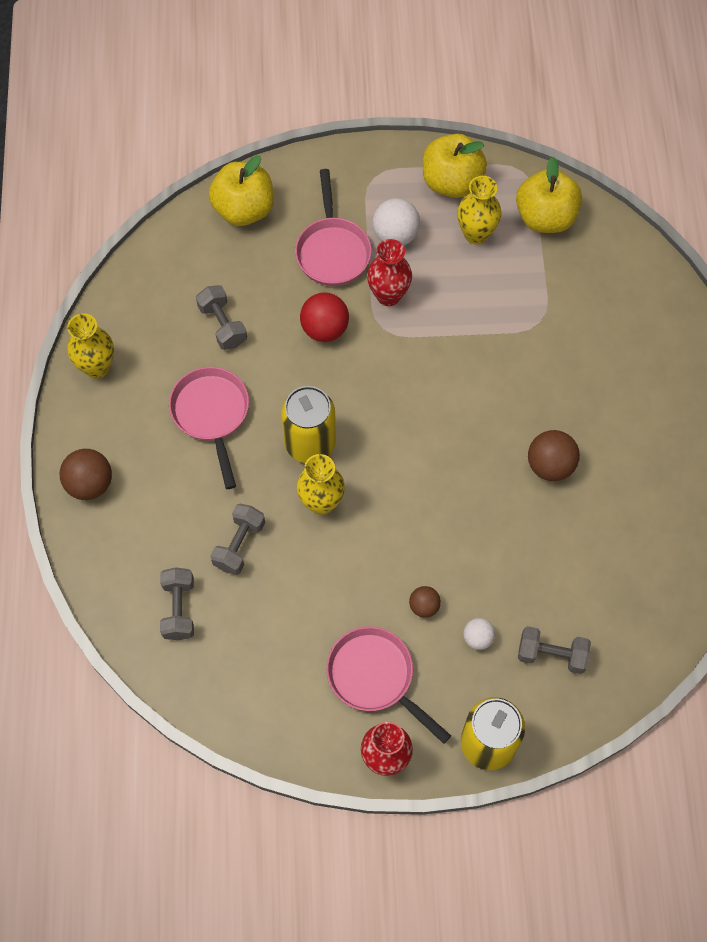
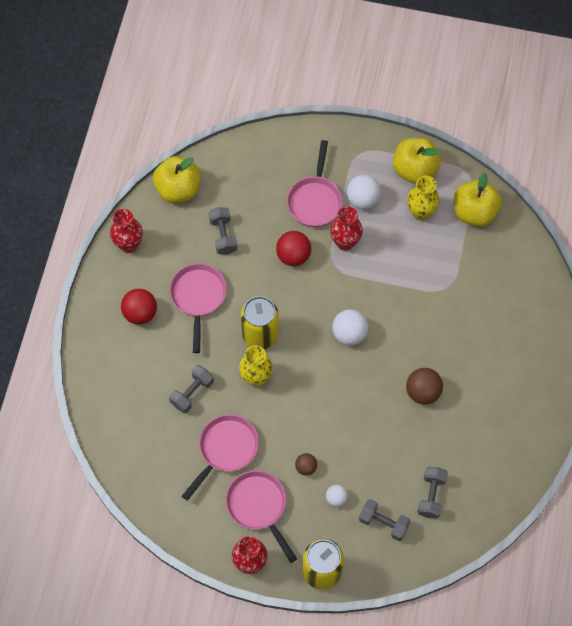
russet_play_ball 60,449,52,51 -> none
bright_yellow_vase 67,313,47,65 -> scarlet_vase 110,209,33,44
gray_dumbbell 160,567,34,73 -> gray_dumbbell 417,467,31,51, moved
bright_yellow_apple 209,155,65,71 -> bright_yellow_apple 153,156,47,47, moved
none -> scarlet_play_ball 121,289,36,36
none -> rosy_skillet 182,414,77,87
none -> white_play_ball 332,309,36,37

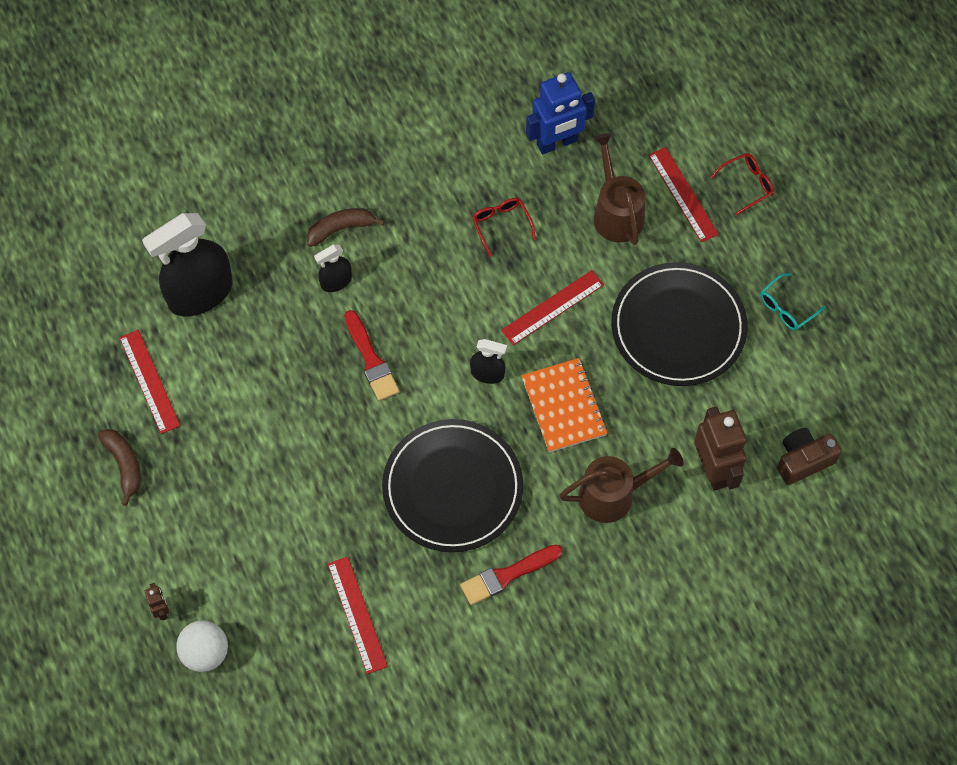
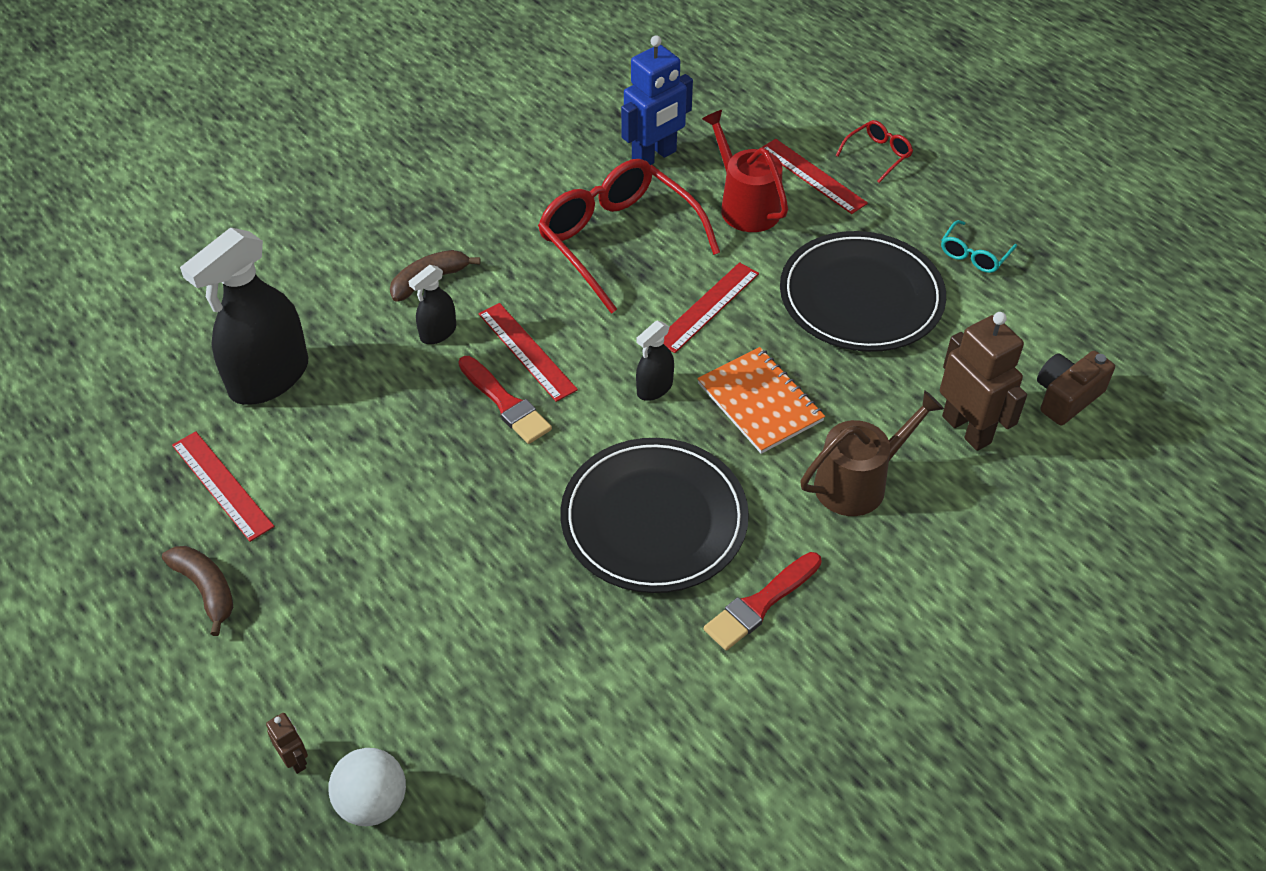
scarlet_ruler 328,557,60,117 -> scarlet_ruler 479,303,99,99, moved
black_spray_cleaner 470,339,37,45 -> black_spray_cleaner 636,321,38,80, 135 degrees clockwise
scarlet_glasses 472,198,64,59 -> scarlet_glasses 538,159,182,155, x2.26
russet_watering_can 593,133,52,112 -> scarlet_watering_can 702,110,86,122

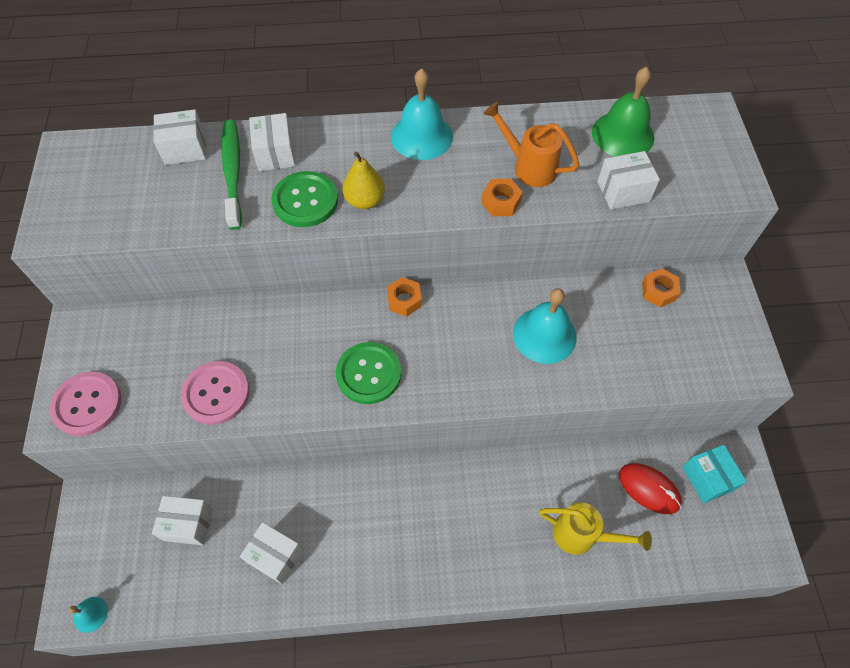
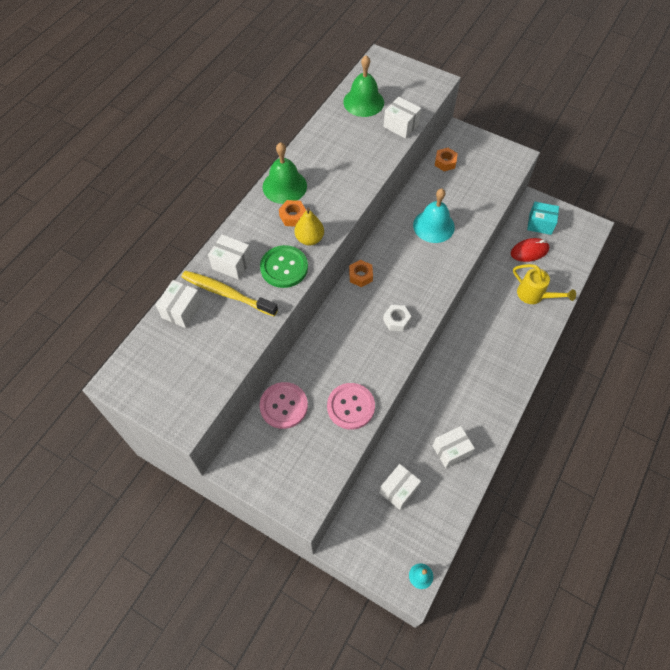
rosy_sewing_button 50,371,72,65 -> rosy_sewing_button 259,382,49,47, moved
green_dental_brush 221,119,21,111 -> bright_yellow_dental_brush 181,271,97,45
green_sewing_button 336,342,65,62 -> white_nut 383,305,28,26
turquoise_hand_bell 391,68,62,92 -> green_hand_bell 262,142,45,62
orange_nut 481,179,42,37 -> orange_nut 279,200,28,27, moved
orange_watering_can 483,102,96,85 -> none
bright_yellow_watering_can 539,502,113,53 -> bright_yellow_watering_can 513,264,63,40, 75 degrees clockwise
white_package 597,151,63,59 -> white_package 384,97,37,42, 75 degrees counterclockwise

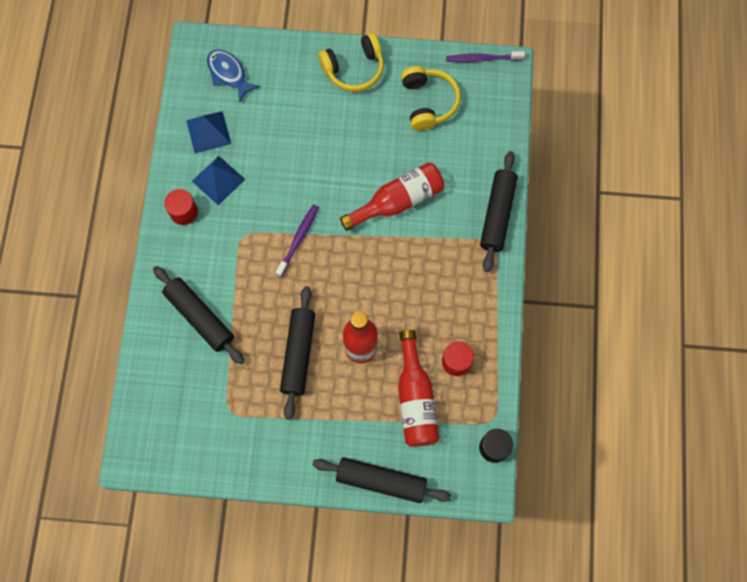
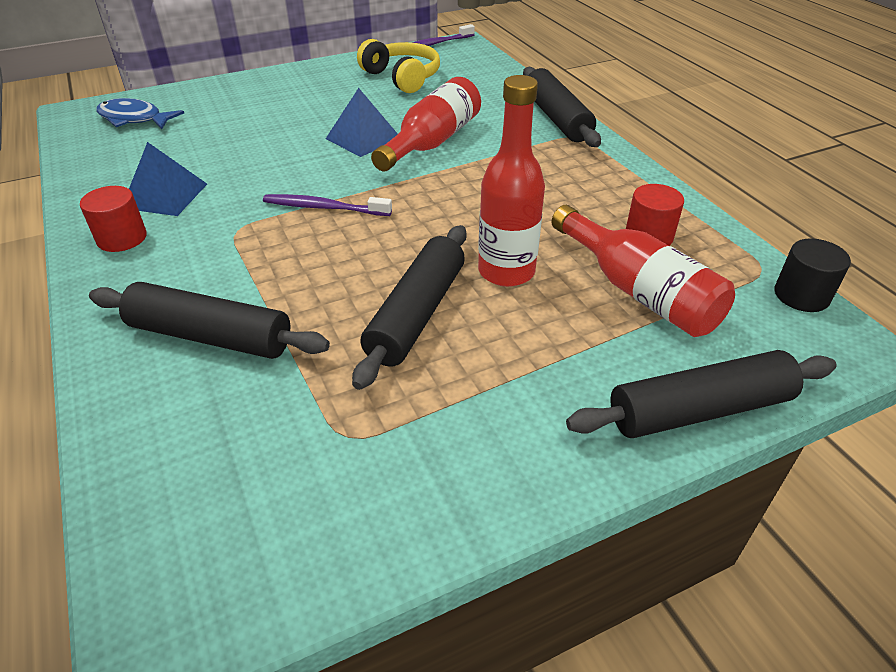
cobalt_pyramid_shape 186,111,45,43 -> cobalt_pyramid_shape 326,88,72,69, moved
purple_dental_brush 276,204,43,73 -> purple_dental_brush 263,194,129,22, 75 degrees counterclockwise
black_pastry_roller 280,286,35,134 -> black_pastry_roller 352,225,115,165, 45 degrees clockwise
bright_yellow_headset 319,33,65,59 -> none

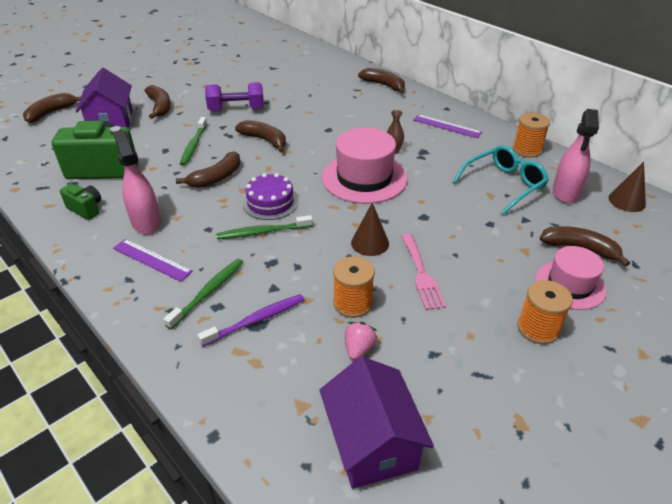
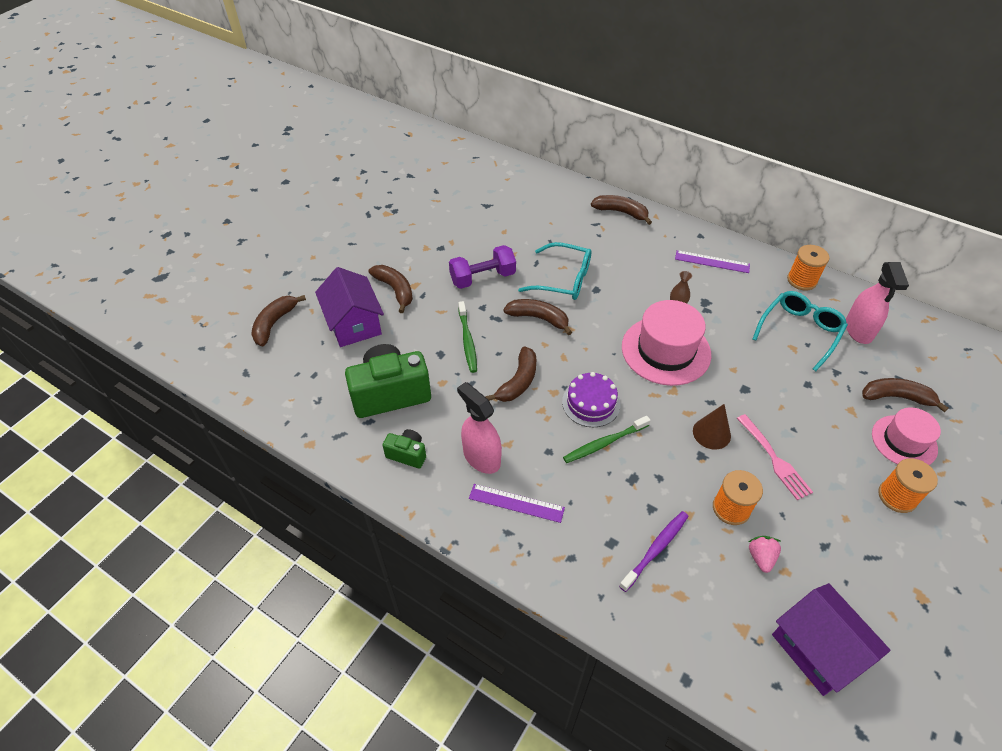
green_dental_brush 163,259,80,70 -> none
russet_cone 608,161,38,51 -> none
none -> turquoise_glasses 518,242,74,58

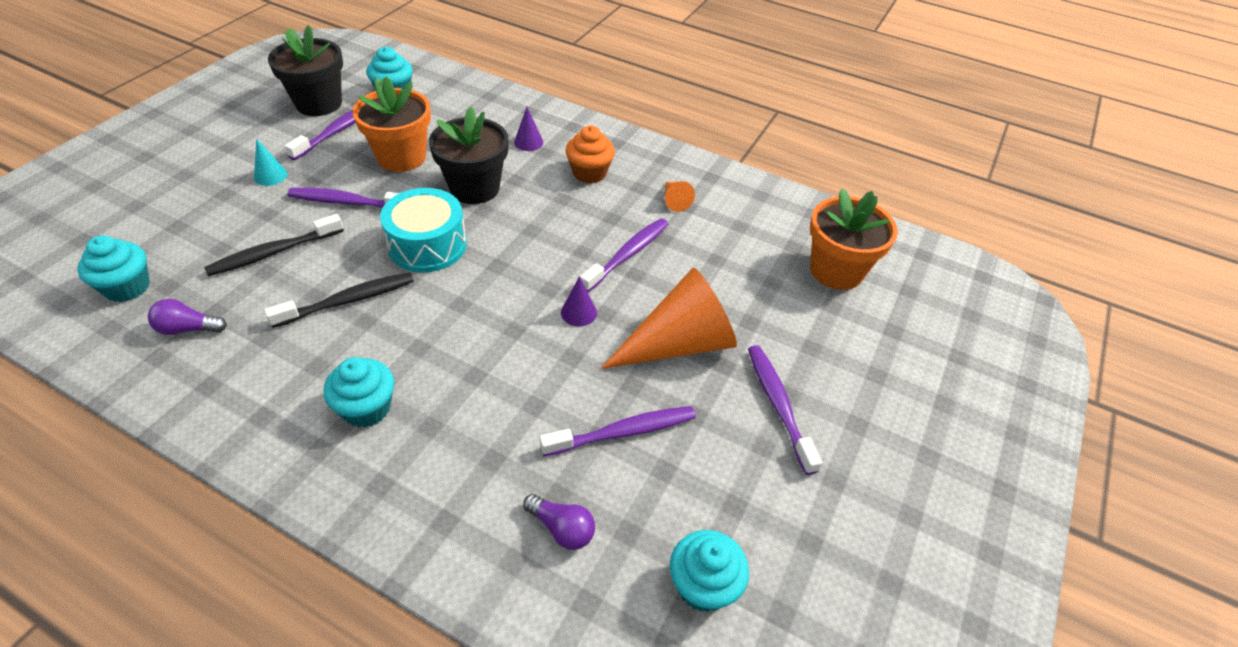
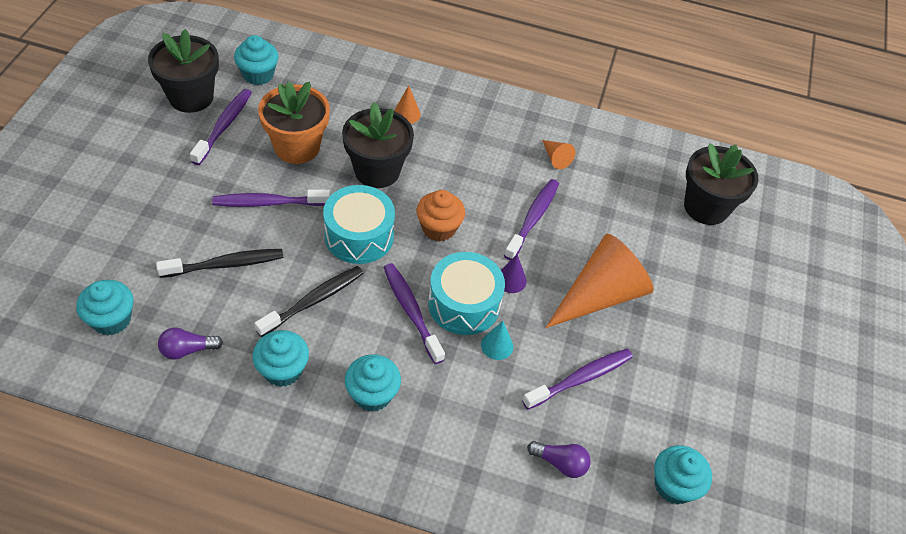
black_dental_brush 204,214,140,62 -> black_dental_brush 156,249,128,29, 150 degrees counterclockwise
turquoise_cone 254,138,33,48 -> turquoise_cone 481,321,32,39, moved
purple_cone 514,107,29,44 -> orange_cone 394,85,27,39
orange_muffin 565,126,50,58 -> orange_muffin 416,190,49,51, moved
purple_dental_brush 748,345,74,130 -> purple_dental_brush 383,263,62,101, moved
orange_potted_plant 810,188,88,102 -> black_potted_plant 684,143,74,82
none -> turquoise_muffin 252,330,57,57
none -> turquoise_drum 428,252,77,83

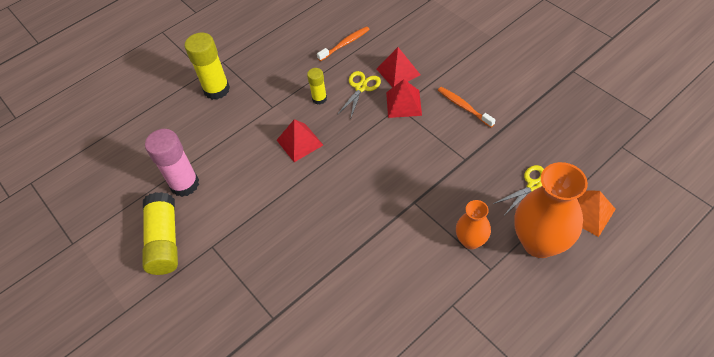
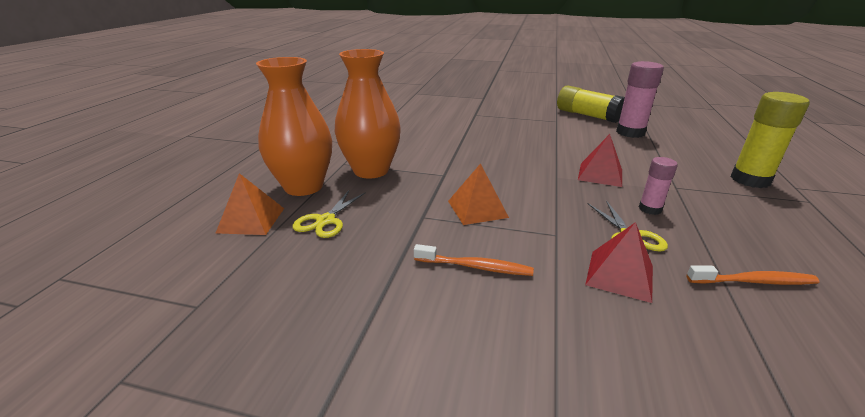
bright_yellow_glue 307,68,20,37 -> rosy_glue 639,157,39,58
orange_dental_brush 317,26,53,35 -> orange_dental_brush 687,265,132,20, 105 degrees counterclockwise
scarlet_pyramid_shape 386,79,36,39 -> none
orange_vase 456,200,35,49 -> orange_vase 335,49,66,130, x1.82
none -> orange_pyramid_shape 448,163,61,62

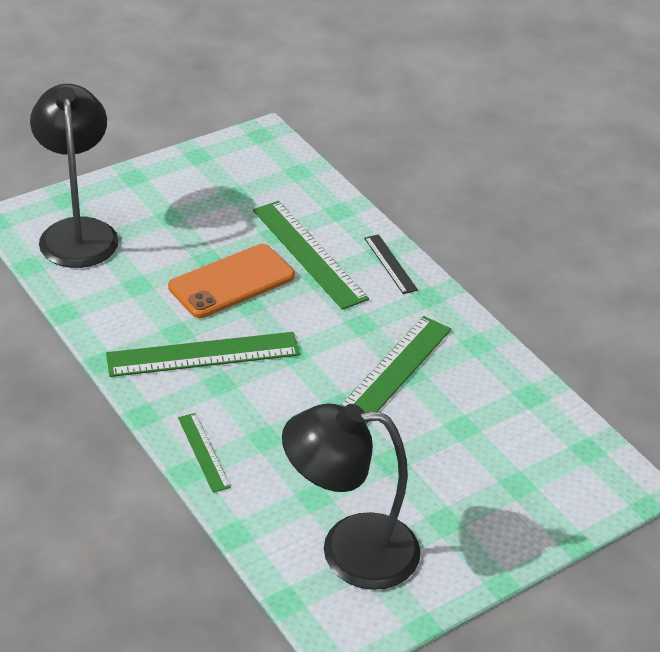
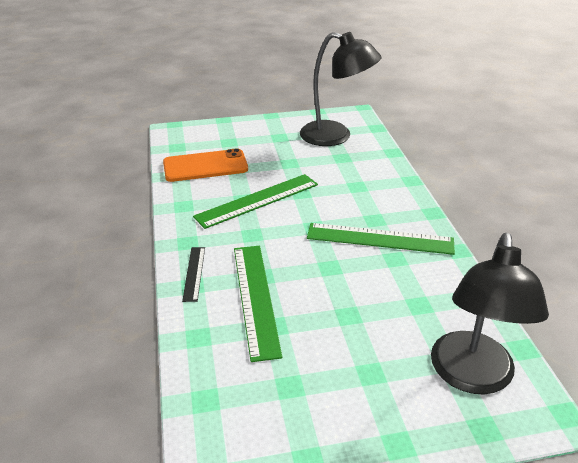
orange_mobile_phone 168,244,127,74 -> orange_mobile_phone 163,148,85,34, moved
green_ruler 178,413,53,80 -> none

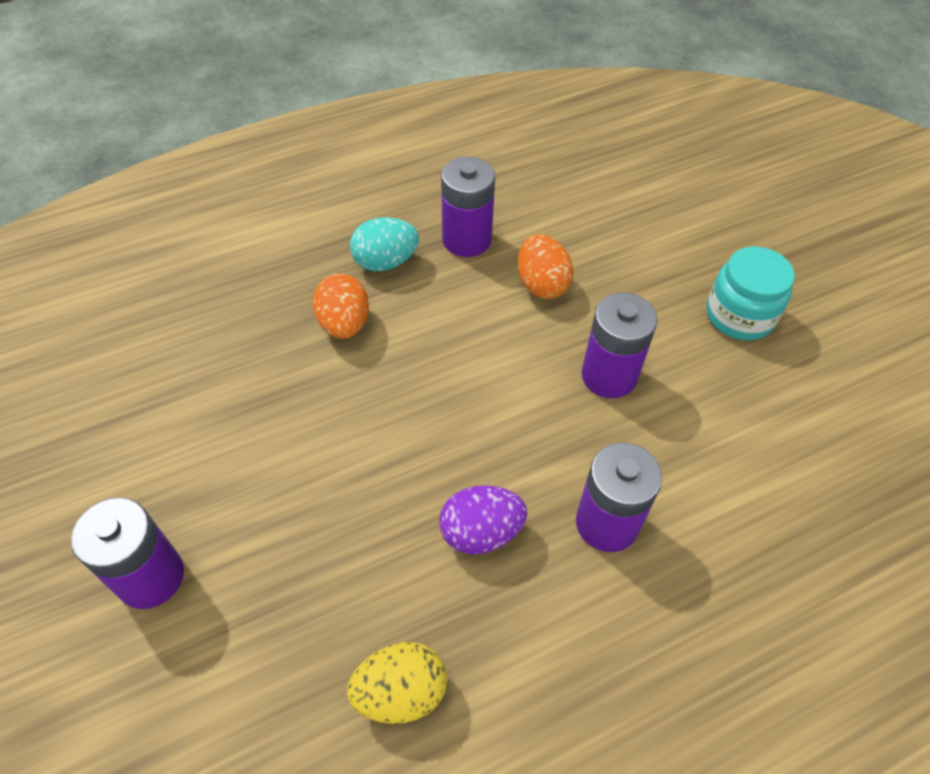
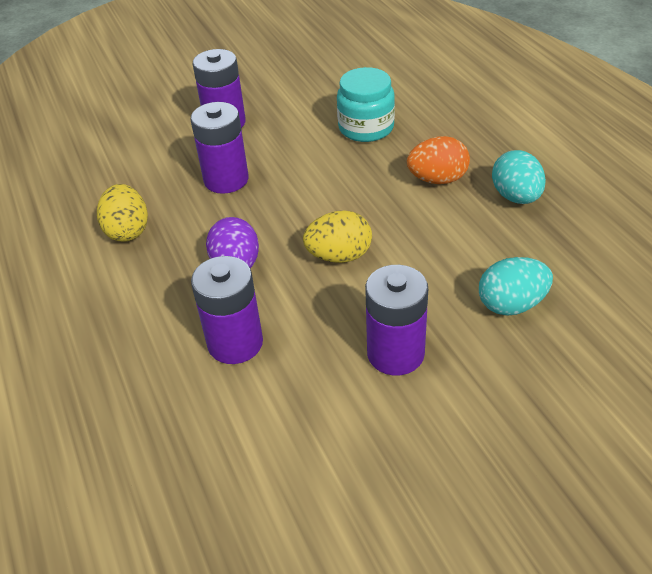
purple_battery 441,157,54,100 -> purple_battery 191,102,58,92, moved
orange_egg 518,234,56,65 -> turquoise_egg 479,257,74,59
turquoise_jam_jar 707,246,88,94 -> turquoise_jam_jar 337,67,58,75, moved
none -> bright_yellow_egg 303,210,69,53

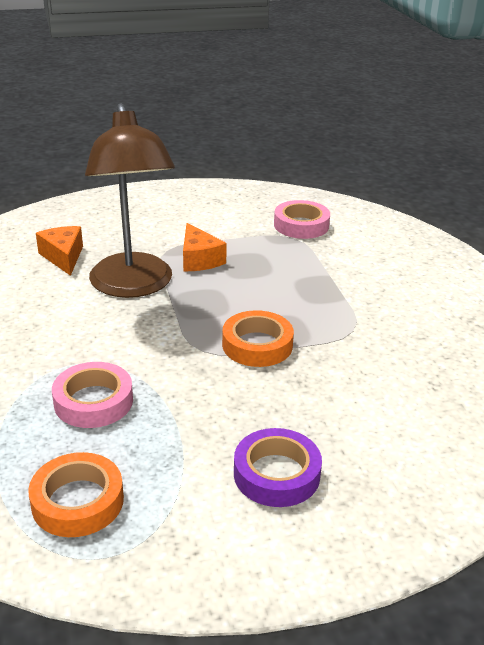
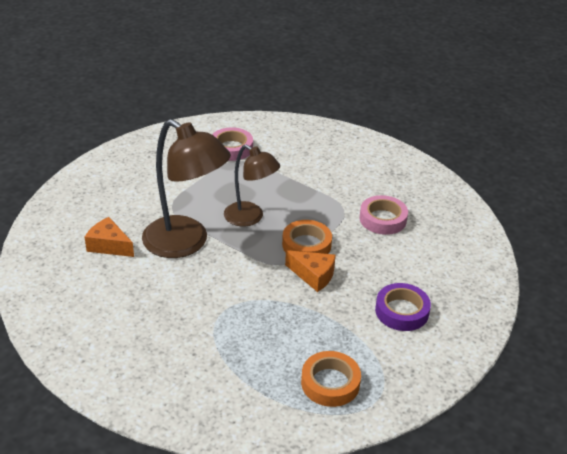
rosy_roll_of_tape 52,362,81,66 -> rosy_roll_of_tape 360,195,48,40, moved
orange_piece_of_cheese 183,223,44,48 -> orange_piece_of_cheese 285,250,51,42, moved
none -> russet_desk_lamp 224,144,56,83

